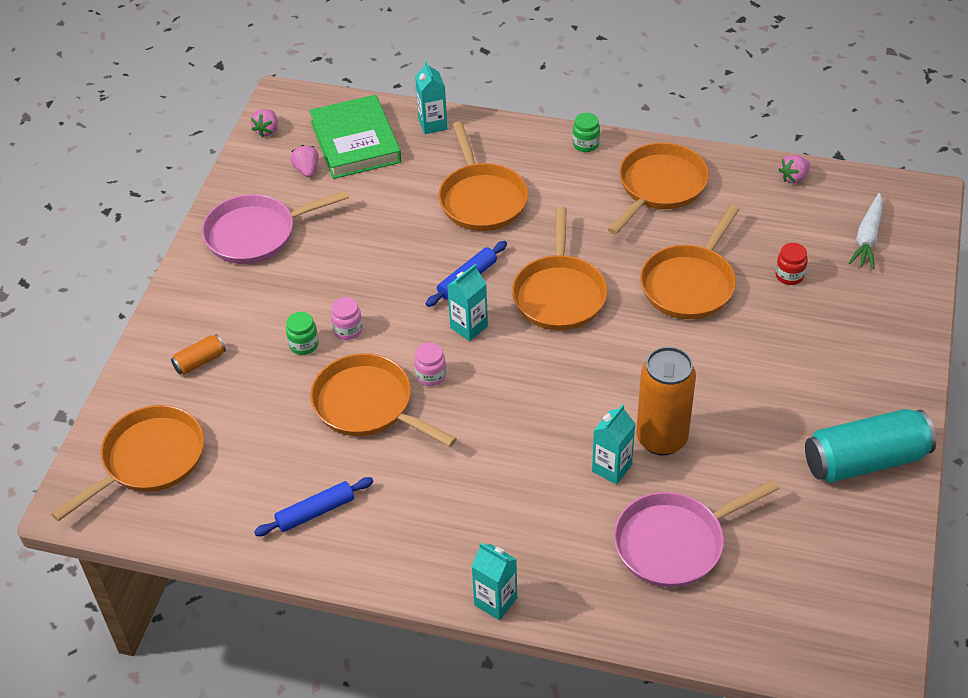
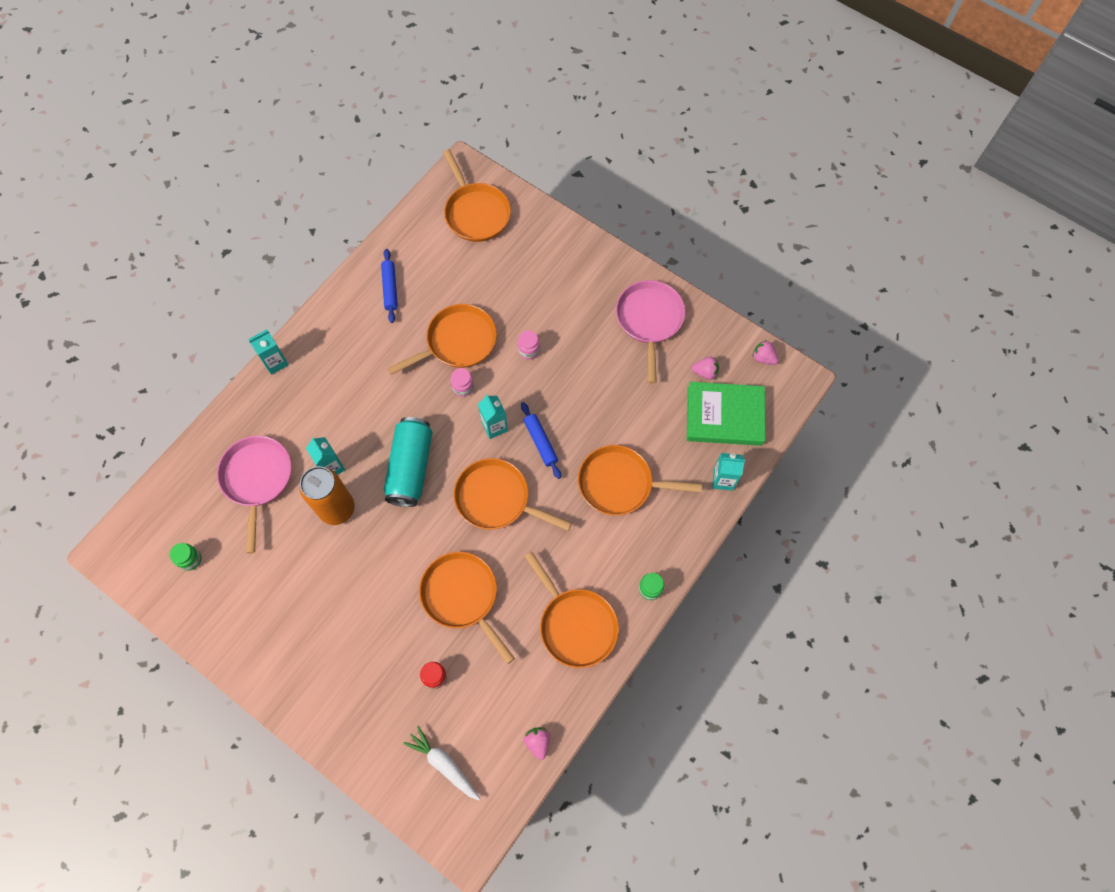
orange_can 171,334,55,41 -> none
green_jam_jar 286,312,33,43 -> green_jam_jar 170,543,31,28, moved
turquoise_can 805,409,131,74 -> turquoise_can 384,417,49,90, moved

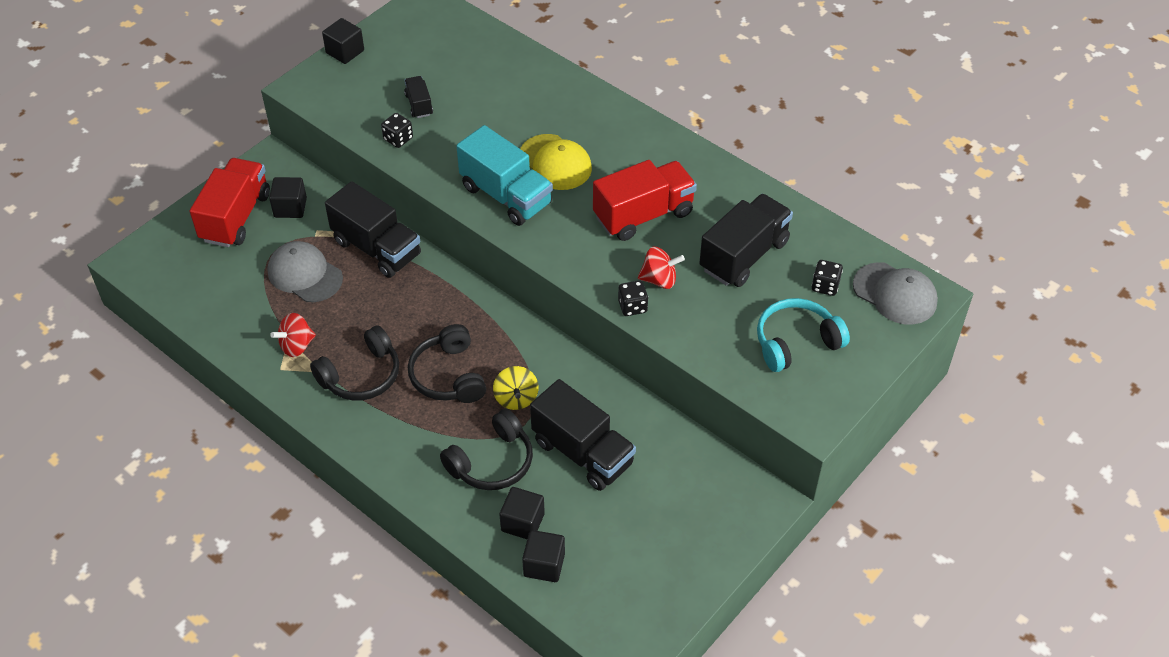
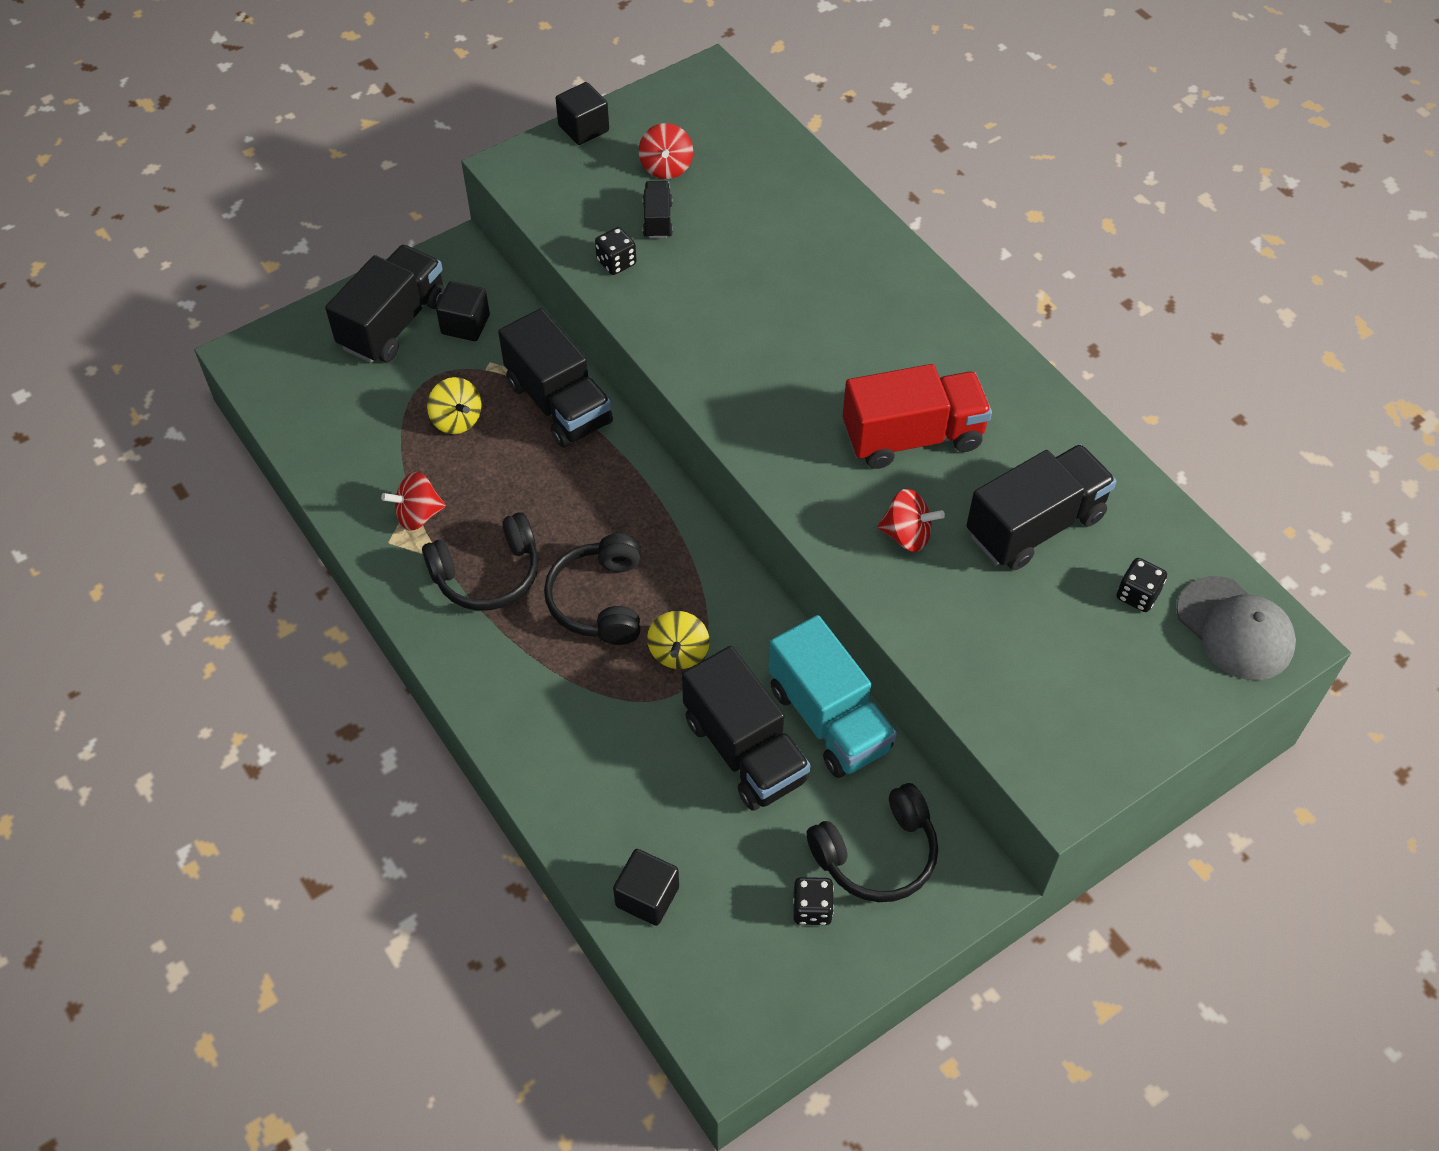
scarlet_lorry 189,158,81,89 -> black_lorry 325,245,120,118
gray_peaked_cap 267,241,76,61 -> bright_yellow_toy_top 427,377,55,57
black_headset 440,409,93,81 -> black_headset 807,783,131,119, moved
turquoise_lorry 456,125,97,101 -> turquoise_lorry 768,615,129,163, moved
black_solid_cube 499,487,46,52 -> none
bright_yellow_peaked_cap 520,134,72,56 -> none
black_dice 618,280,30,36 -> black_dice 793,877,41,48, moved
turquoise_headset 757,298,93,74 -> none
none -> scarlet_toy_top 639,123,54,56

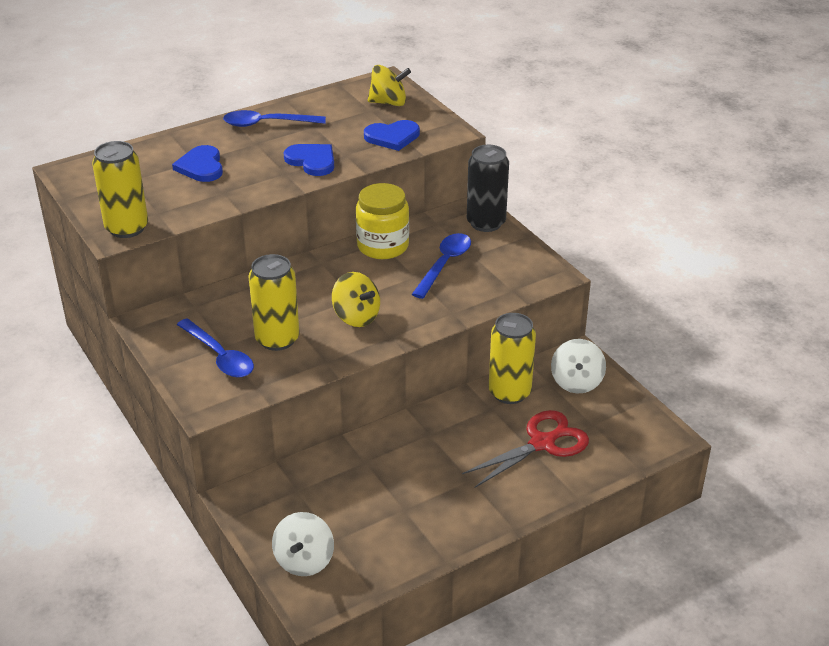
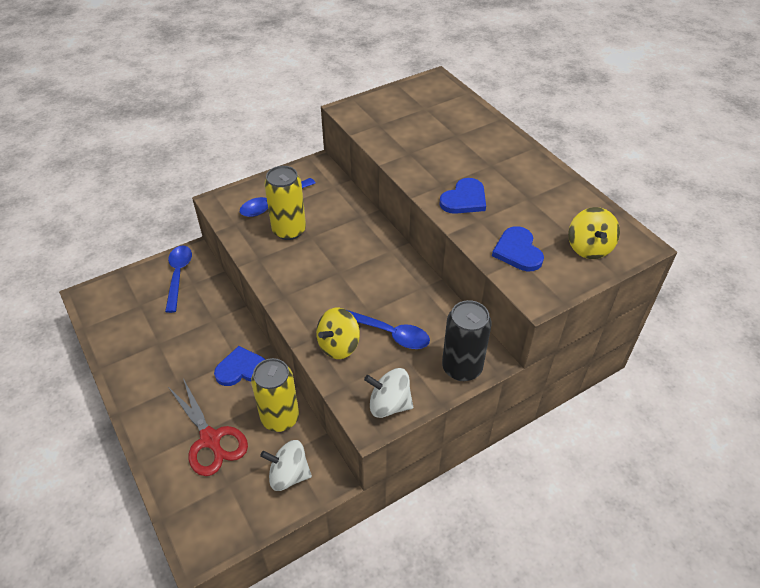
bright_yellow_can 92,141,56,97 -> none
cobalt_love_heart 172,145,51,37 -> cobalt_love_heart 214,346,51,40, moved
cobalt_spoon 223,110,103,17 -> cobalt_spoon 165,245,27,68, moved
white_toy_top 272,512,62,64 -> white_toy_top 364,368,49,50, moved
bright_yellow_toy_top 332,272,48,55 -> bright_yellow_toy_top 316,308,44,51, moved
bright_yellow_jam_jar 356,183,53,76 -> none

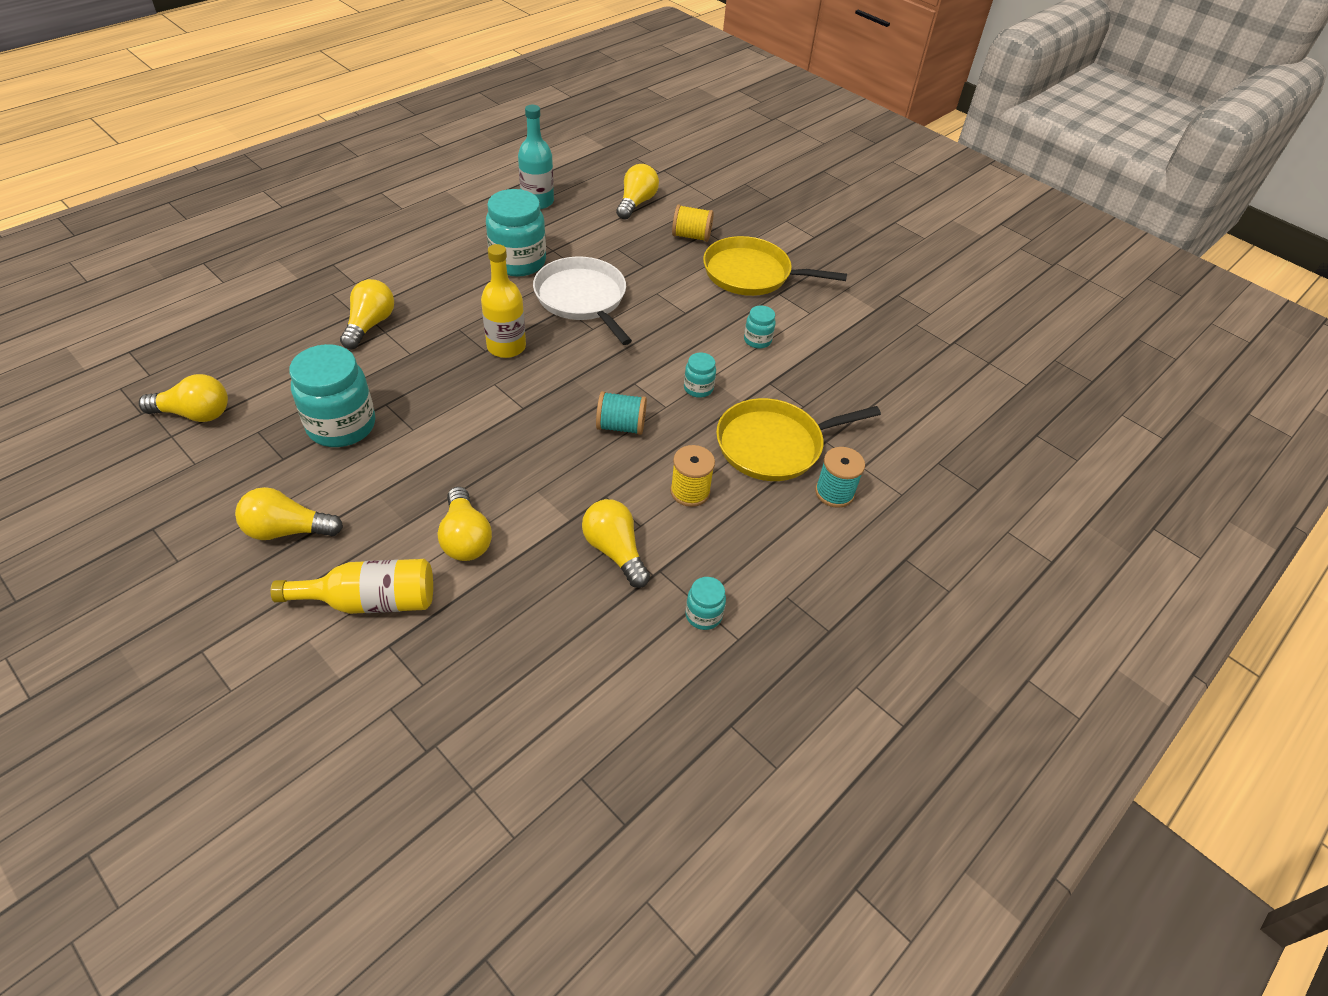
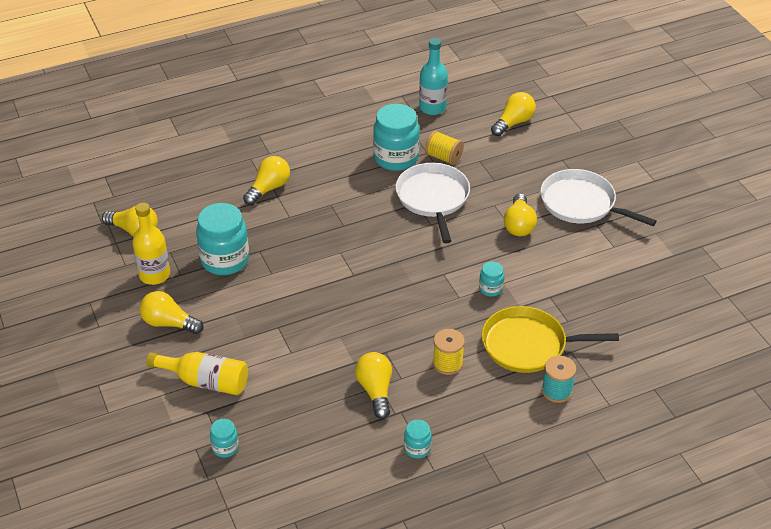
bright_yellow_light_bulb 438,487,54,74 -> bright_yellow_light_bulb 504,194,33,42, moved
bright_yellow_drink_bottle 481,244,45,114 -> bright_yellow_drink_bottle 132,203,38,82, moved
turquoise_reel_of_thread 596,391,51,44 -> none
bright_yellow_reel_of_thread 672,205,42,37 -> bright_yellow_reel_of_thread 425,131,39,34, moved
bright_yellow_skillet 703,236,144,60 -> white_skillet 540,169,117,57
turquoise_jam_jar 744,306,32,43 -> turquoise_jam_jar 210,419,29,38, moved

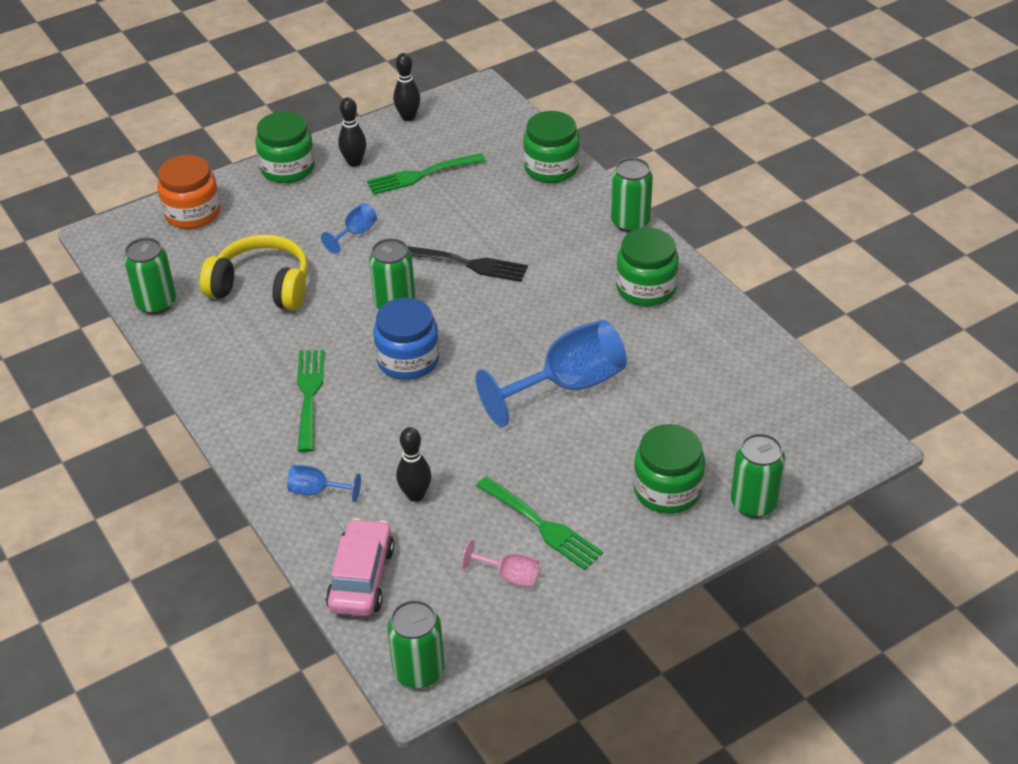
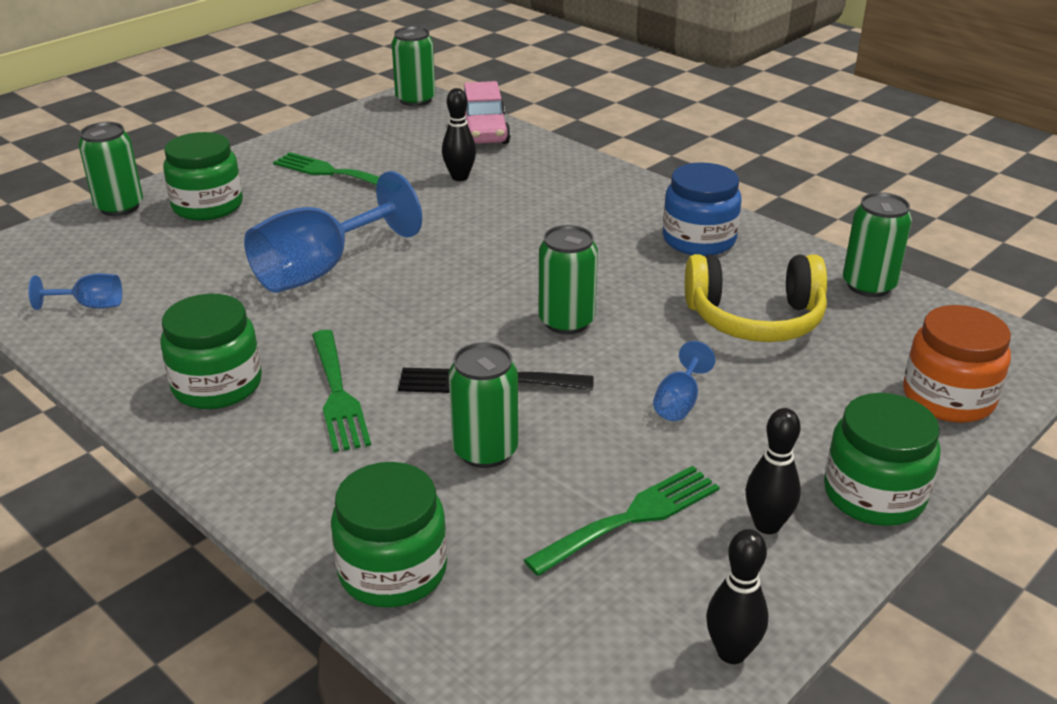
cobalt_chalice 287,465,74,37 -> cobalt_chalice 28,273,94,37, moved
green_table_fork 297,350,28,102 -> green_table_fork 312,330,59,123, moved
cobalt_jam_jar 373,298,66,82 -> cobalt_jam_jar 663,162,79,94, moved
rosy_chalice 462,540,77,48 -> none
green_can 611,157,42,75 -> green_can 449,342,69,126, moved

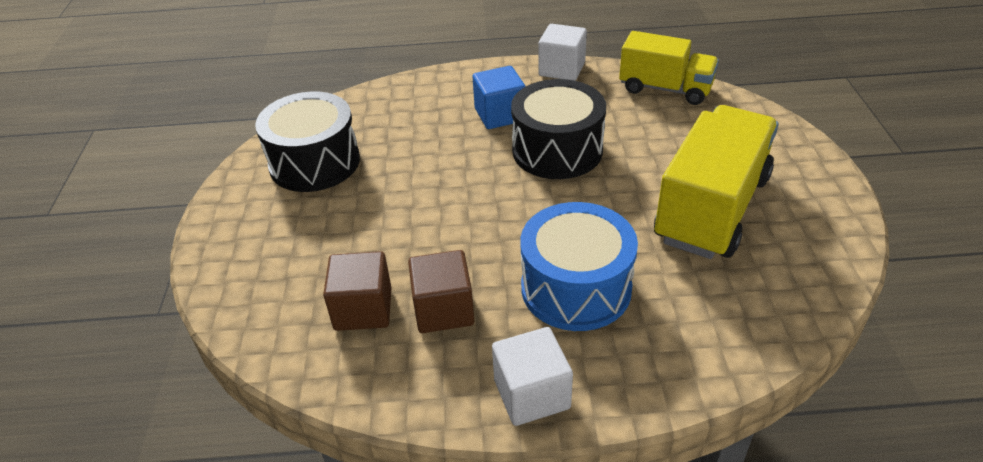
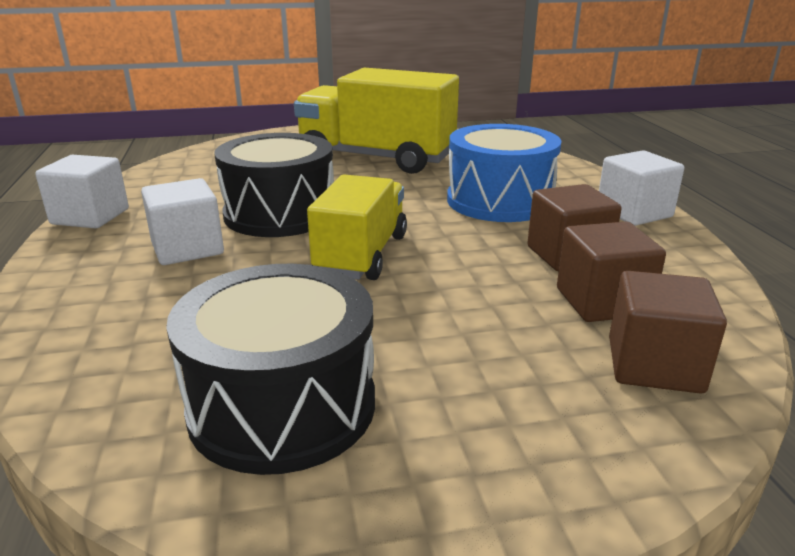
cobalt_solid_cube 473,66,53,63 -> white_solid_cube 141,178,83,87
bright_yellow_lorry 619,31,100,74 -> bright_yellow_lorry 307,175,100,105, moved
none -> russet_solid_cube 609,271,118,123

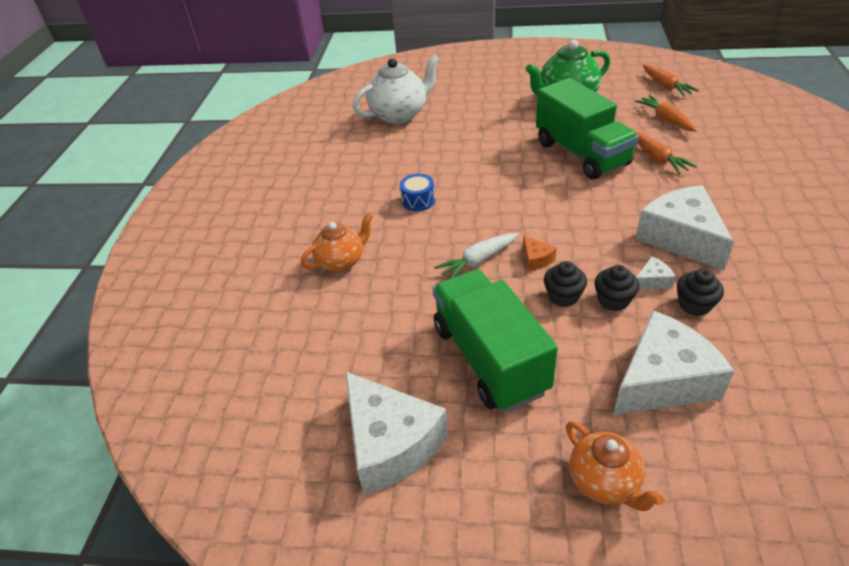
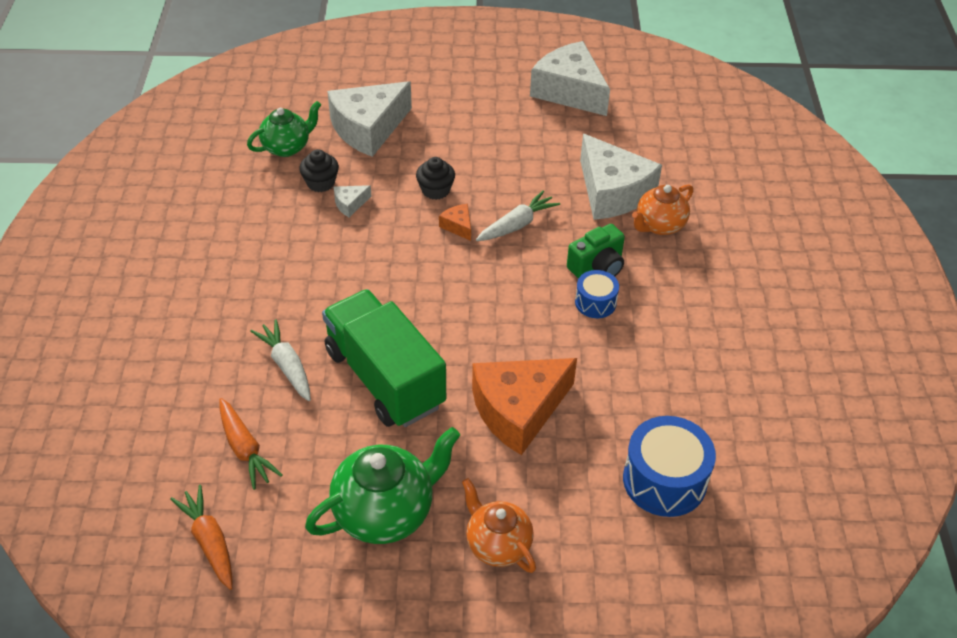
white_china_teapot 353,54,87,70 -> cobalt_drum 623,416,93,101
green_lorry 433,269,125,143 -> none
orange_china_teapot 566,421,98,90 -> orange_china_teapot 462,478,74,95, moved
black_muffin 595,265,44,46 -> none
orange_toy_carrot 635,131,62,43 -> white_toy_carrot 250,319,61,82
white_piece_of_cheese 635,185,99,86 -> white_piece_of_cheese 580,134,82,86, moved
none -> green_china_teapot 247,101,74,56
none -> orange_piece_of_cheese 472,358,105,97
none -> green_photo_camera 567,224,58,54

